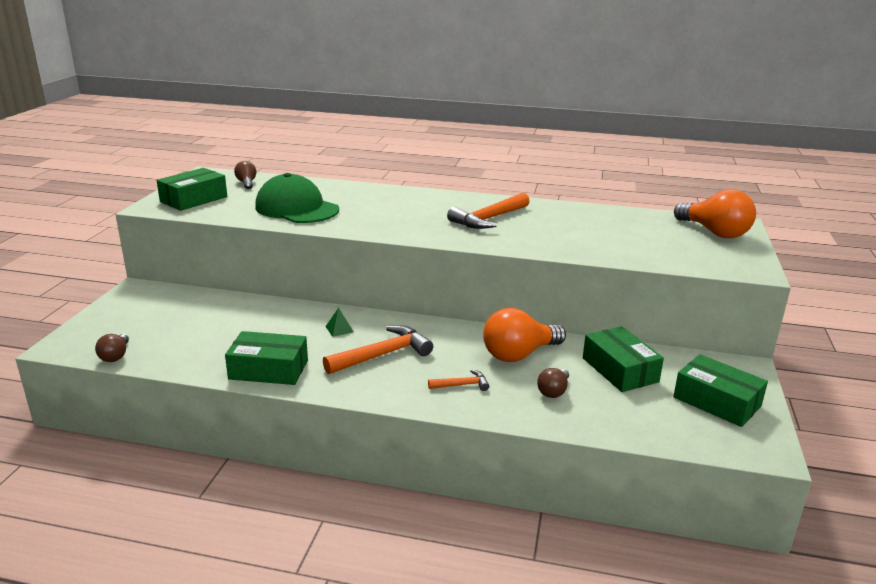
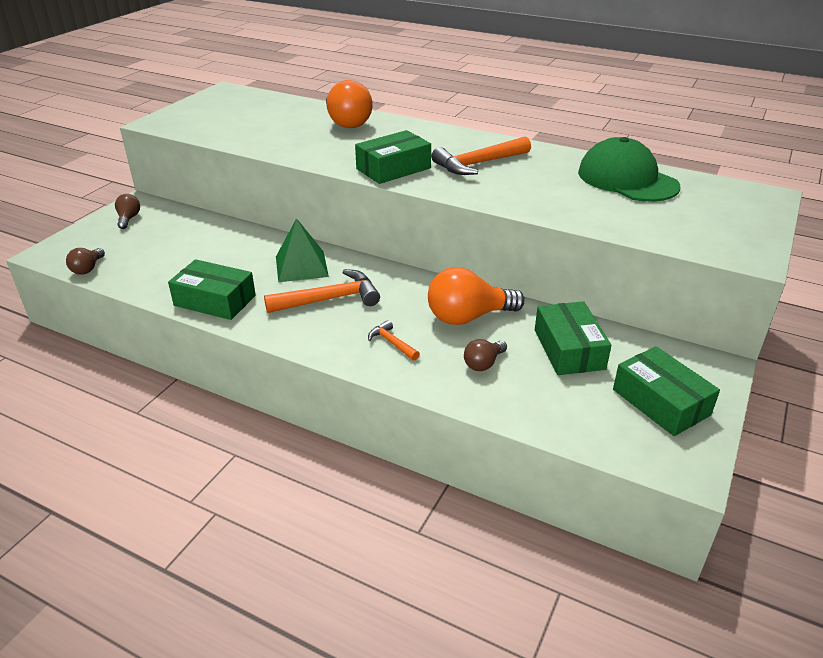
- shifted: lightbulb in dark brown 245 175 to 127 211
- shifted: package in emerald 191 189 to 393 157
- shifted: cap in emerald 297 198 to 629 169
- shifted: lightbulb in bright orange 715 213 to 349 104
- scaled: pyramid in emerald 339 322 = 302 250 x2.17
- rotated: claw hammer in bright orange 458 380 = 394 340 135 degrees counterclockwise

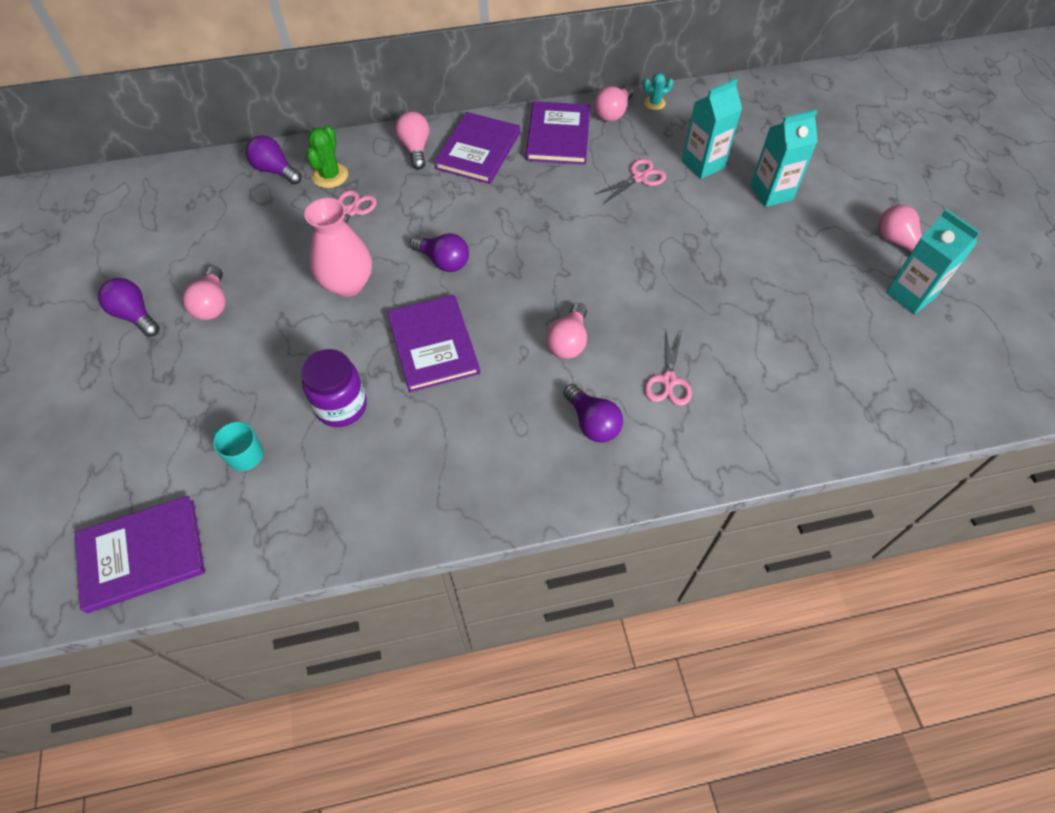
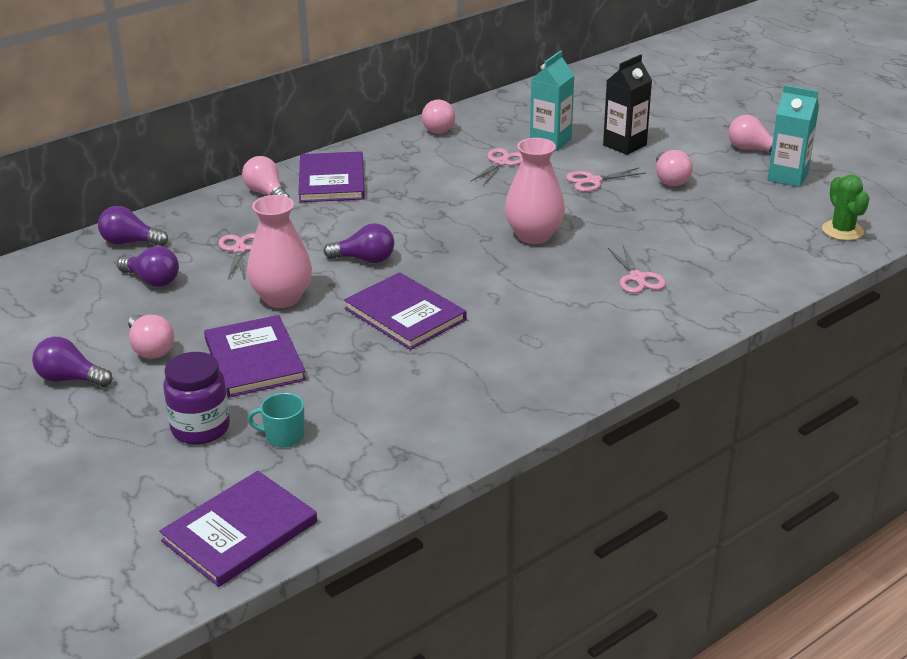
- gone: saguaro cactus in aqua 658 91
- shifted: hardcover in royal purple 558 133 to 255 356
- repainted: milk carton in aqua 784 158 to milk carton in ebony 627 104
- shifted: saguaro cactus in emerald 327 156 to 846 208
- shifted: lightbulb in pink 566 331 to 674 168
- shifted: jam jar in royal purple 334 388 to 196 398
- shifted: lightbulb in royal purple 593 413 to 148 266
- new: tall vase in pink 535 191
- new: pair of scissors in pink 606 180

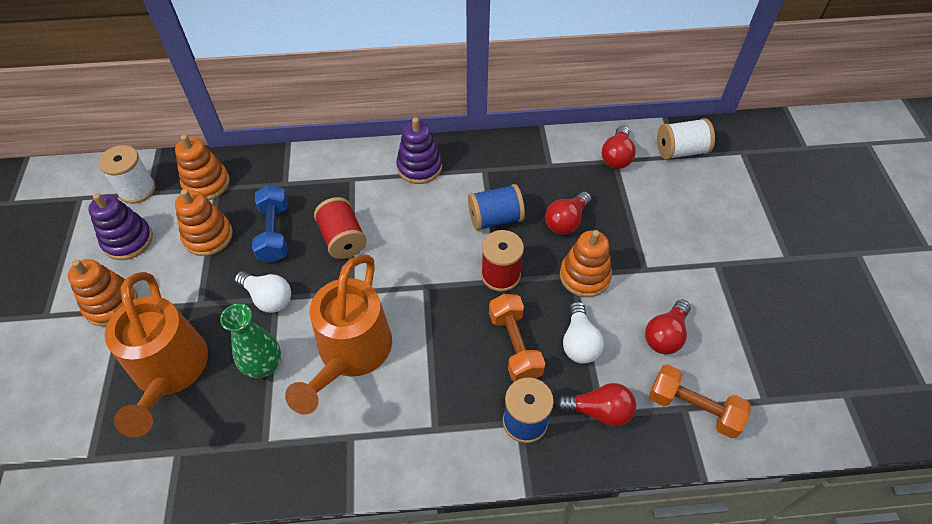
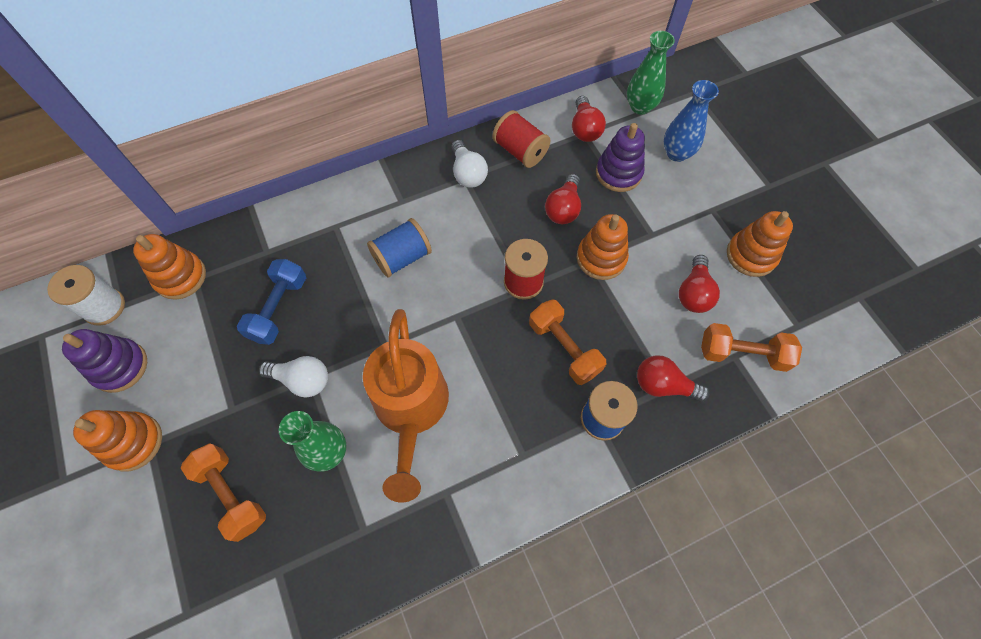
- shifted: stacking rings in royal purple 419 150 to 620 157
- swapped: reel of thread in snow-white 686 139 to tall vase in emerald 651 73
- shifted: reel of thread in cobalt 496 207 to 399 247
- rotated: hand weight in cobalt 270 224 = 271 302 45 degrees clockwise
- shifted: stacking rings in bright orange 204 222 to 760 244
- shifted: reel of thread in red 340 228 to 521 139
- swapped: watering pot in bright orange 156 355 to hand weight in bright orange 223 492
- shifted: lightbulb in snow-white 583 332 to 469 164
- rotated: lightbulb in red 596 405 = 673 378 150 degrees counterclockwise
- new: tall vase in cobalt 691 121

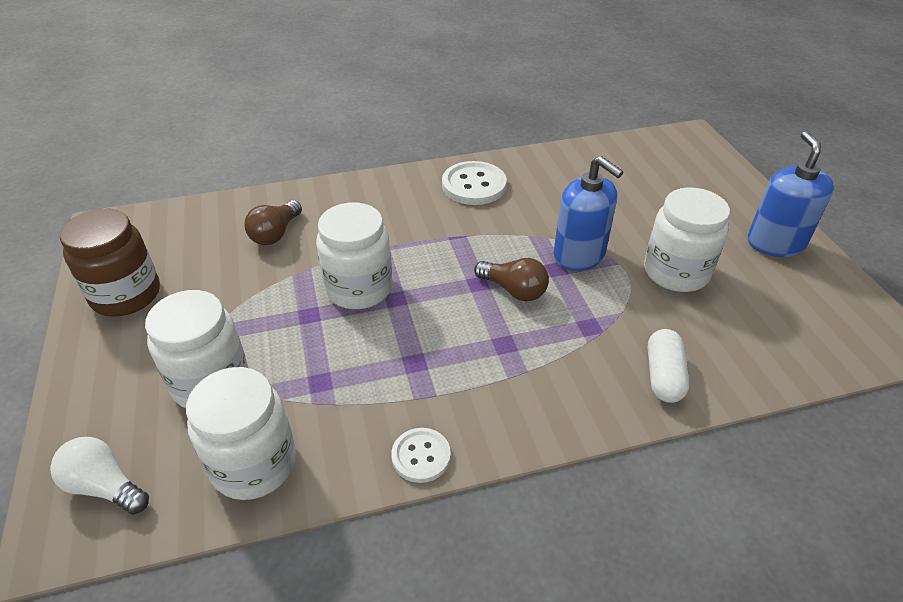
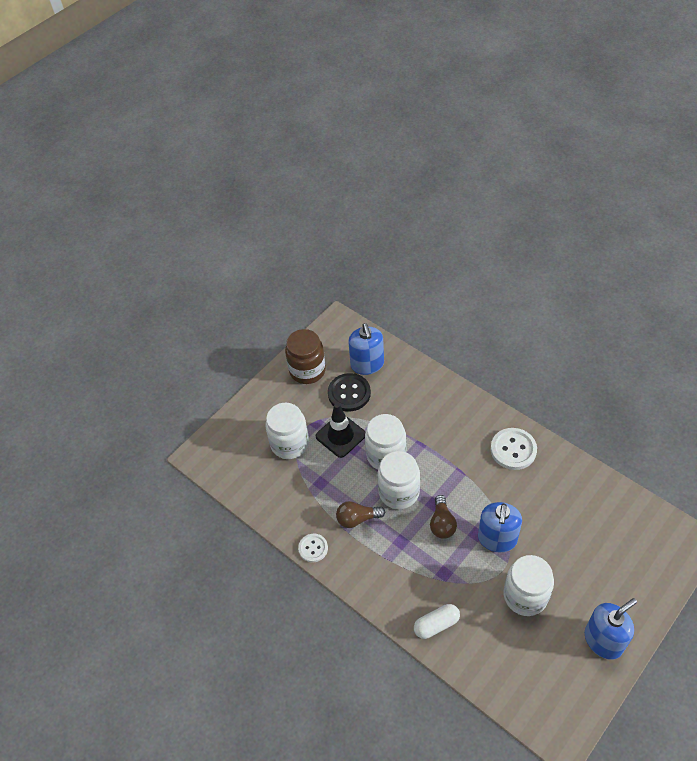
- shifted: lightbulb in dark brown 273 222 to 360 514
- shifted: jam jar in snow-white 241 433 to 398 480
- gone: lightbulb in snow-white 99 476
- new: soap dispenser in cobalt 366 349
- new: shirt button in ebony 349 392
- new: safety cone in ebony 340 430

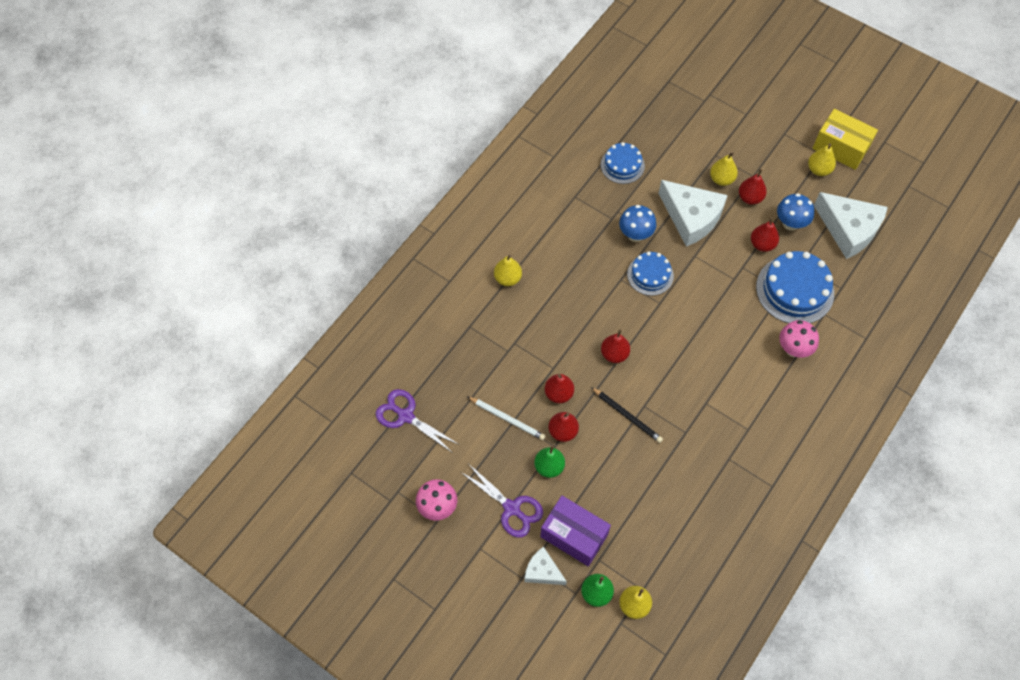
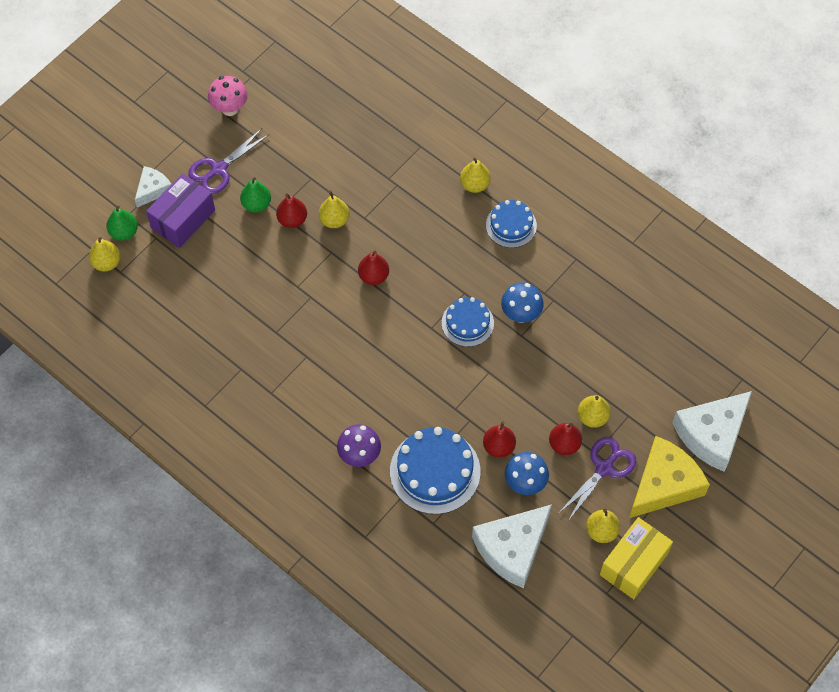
- shifted: cake in cobalt 623 163 to 511 224
- shifted: cheese in snow-white 693 213 to 712 431
- repainted: mushroom in pink 799 339 to mushroom in royal purple 359 445
- repainted: toy pear in red 559 388 to toy pear in yellow 334 209
- gone: pencil in ebony 627 415
- shifted: pair of scissors in royal purple 416 421 to 598 479
- gone: pencil in snow-white 506 418
- new: cheese in yellow 669 477

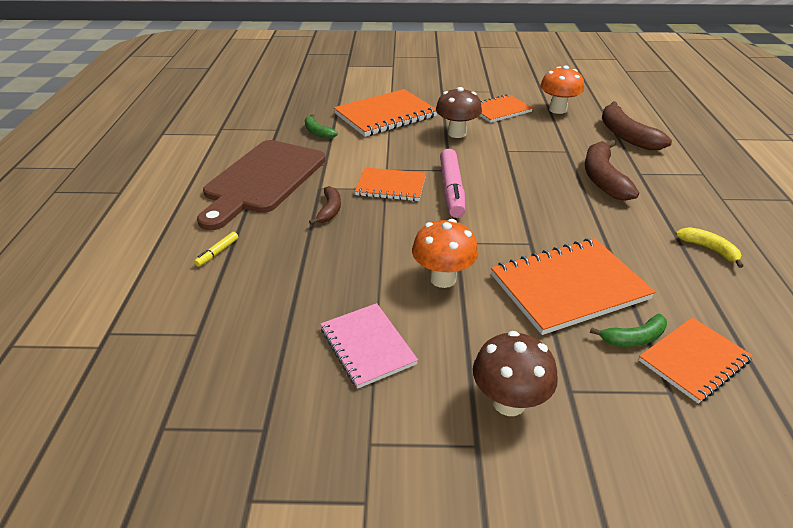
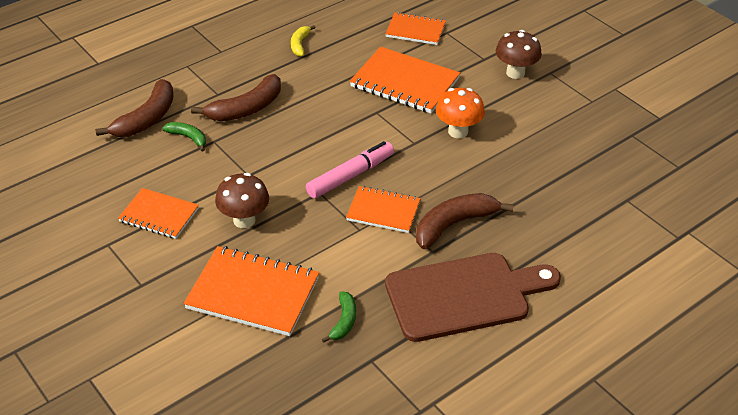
- gone: mushroom in bright orange 562 89
- rotated: notebook in bright orange 390 184 = 383 209 45 degrees counterclockwise
- scaled: banana fruit in dark brown 325 205 = 465 221 x1.82
- gone: felt pen in yellow 216 249
- gone: notebook in pink 369 346
- shifted: banana fruit in emerald 628 330 to 184 136

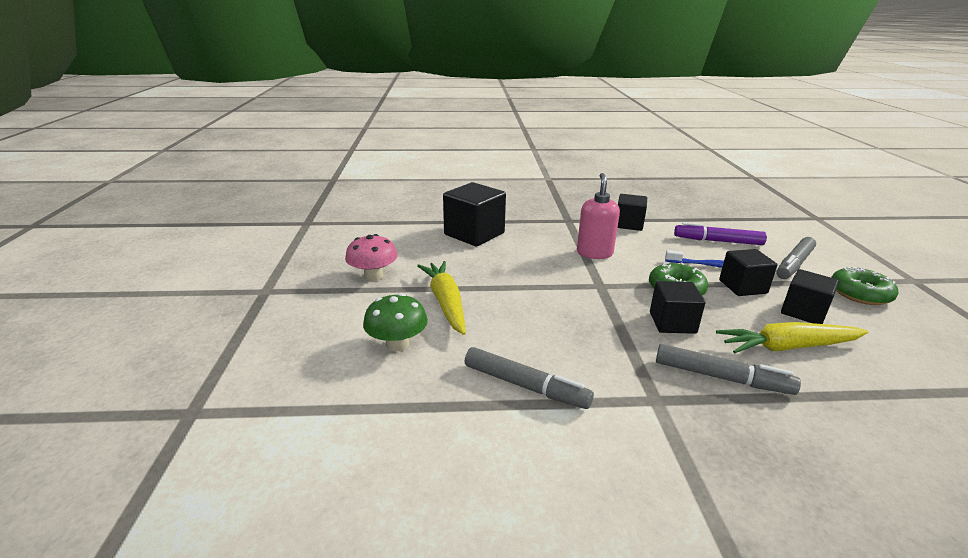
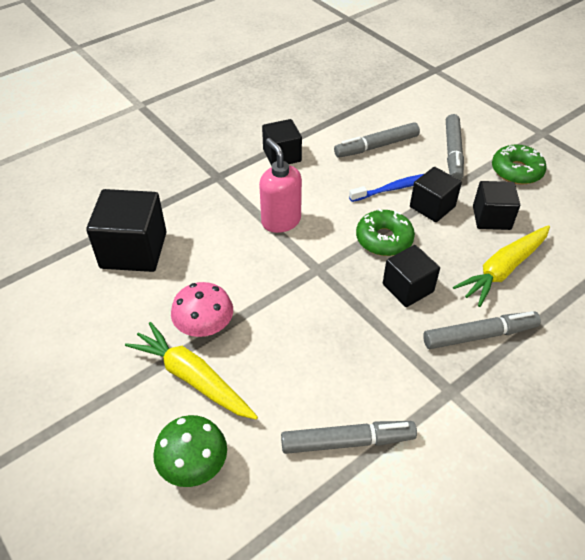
- repainted: felt pen in royal purple 720 233 to felt pen in grey 377 140
- shifted: mushroom in pink 371 257 to 202 309

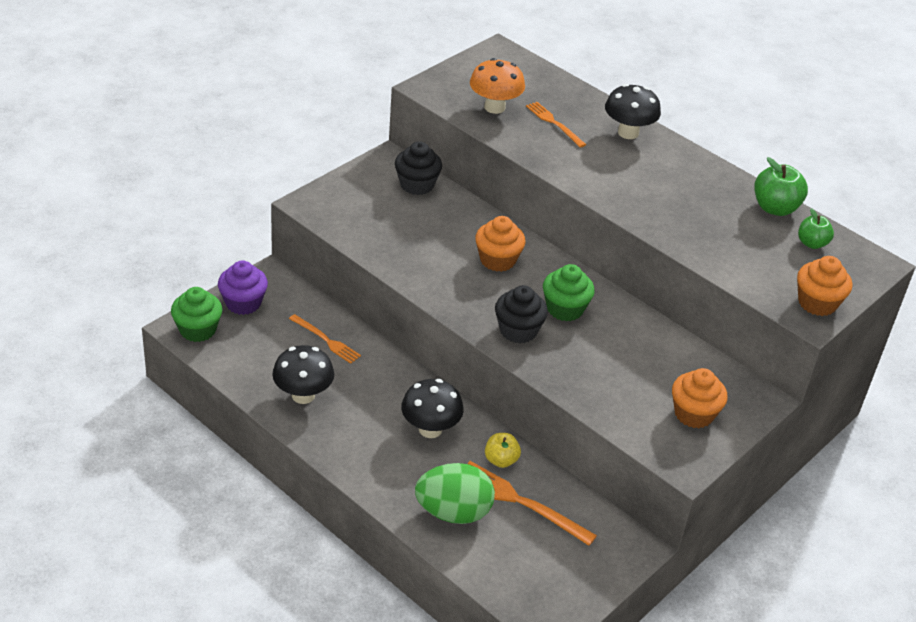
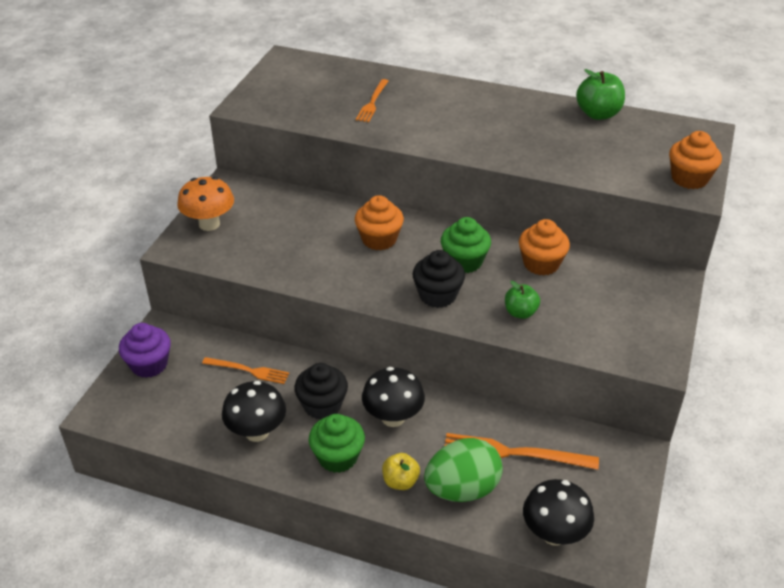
- shifted: mushroom in bright orange 497 86 to 205 204
- shifted: mushroom in ebony 633 111 to 558 512
- rotated: fork in bright orange 556 125 = 372 100 105 degrees counterclockwise
- shifted: muffin in ebony 418 168 to 321 391
- shifted: apple in emerald 816 228 to 522 300
- shifted: muffin in emerald 196 314 to 337 443
- shifted: muffin in bright orange 699 398 to 544 247
- shifted: apple in yellow 503 450 to 401 471

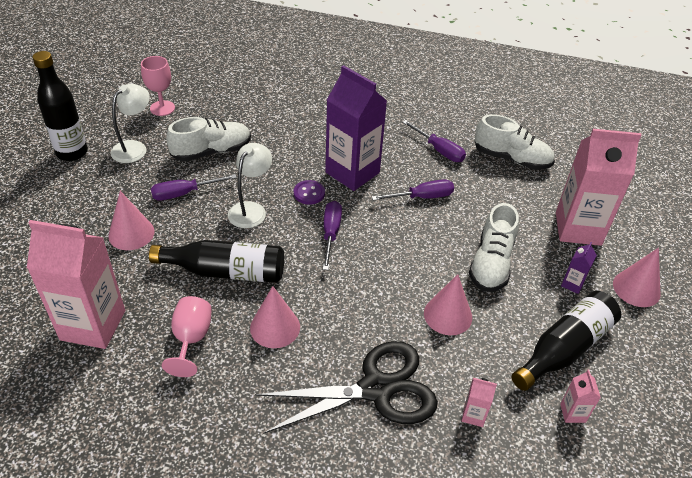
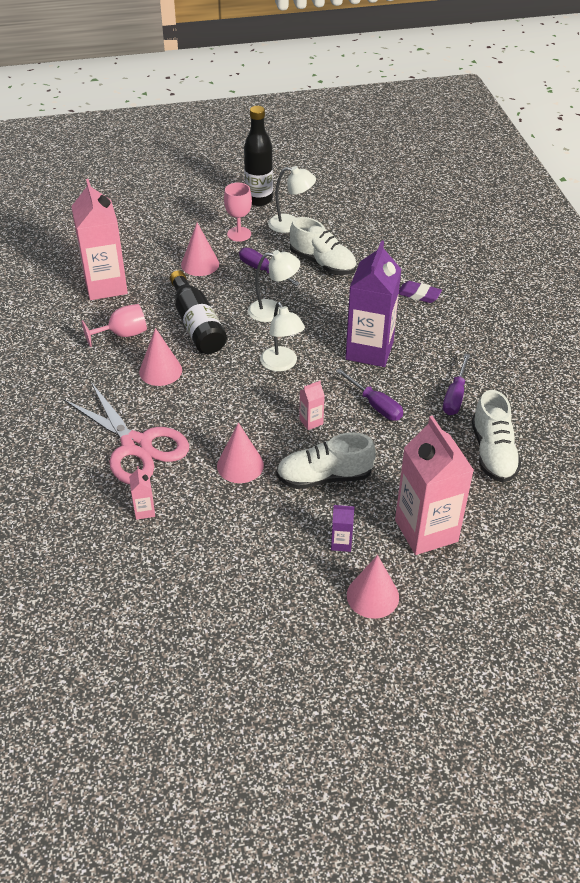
- shifted: goblet in pink 158 86 to 238 212
- gone: shirt button in royal purple 309 192
- swapped: hand screwdriver in royal purple 332 235 to desk lamp in snow-white 282 337
- gone: flask in ebony 566 341
- repainted: pair of scissors in ebony 346 387 to pair of scissors in pink 126 433
- shifted: milk carton in pink 580 396 to 312 405
- new: gum eraser in royal purple 420 292

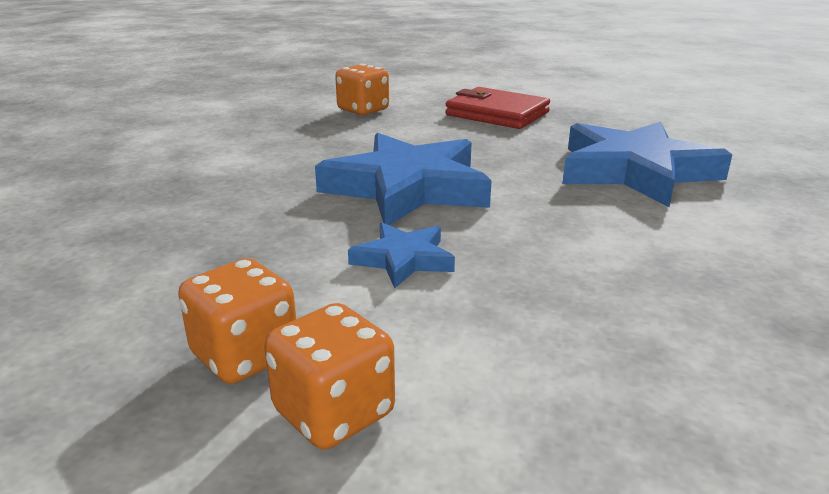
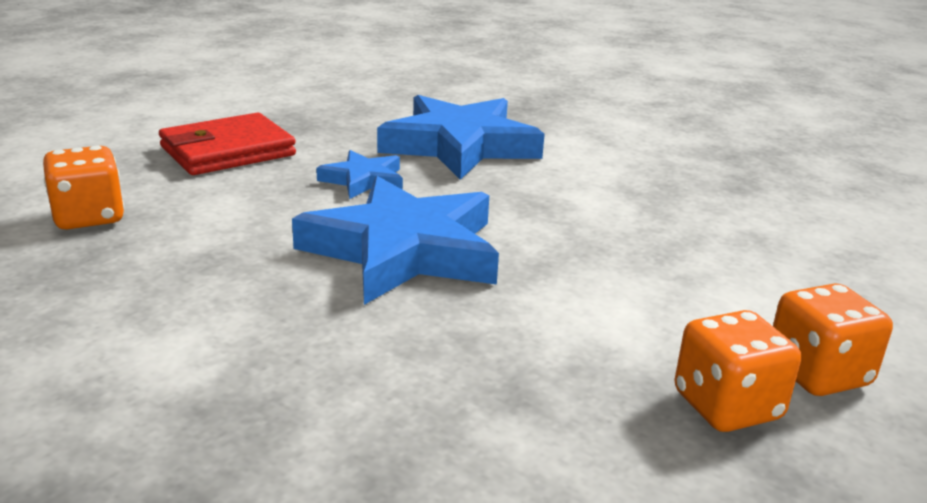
- shifted: star shape in cobalt 401 255 to 359 174

